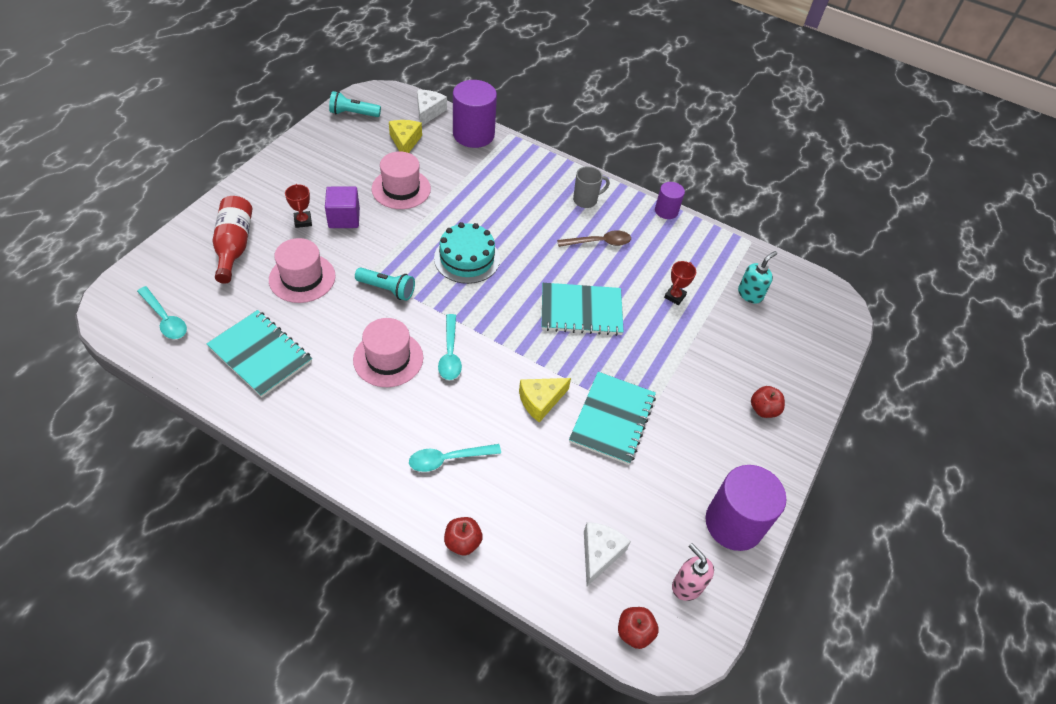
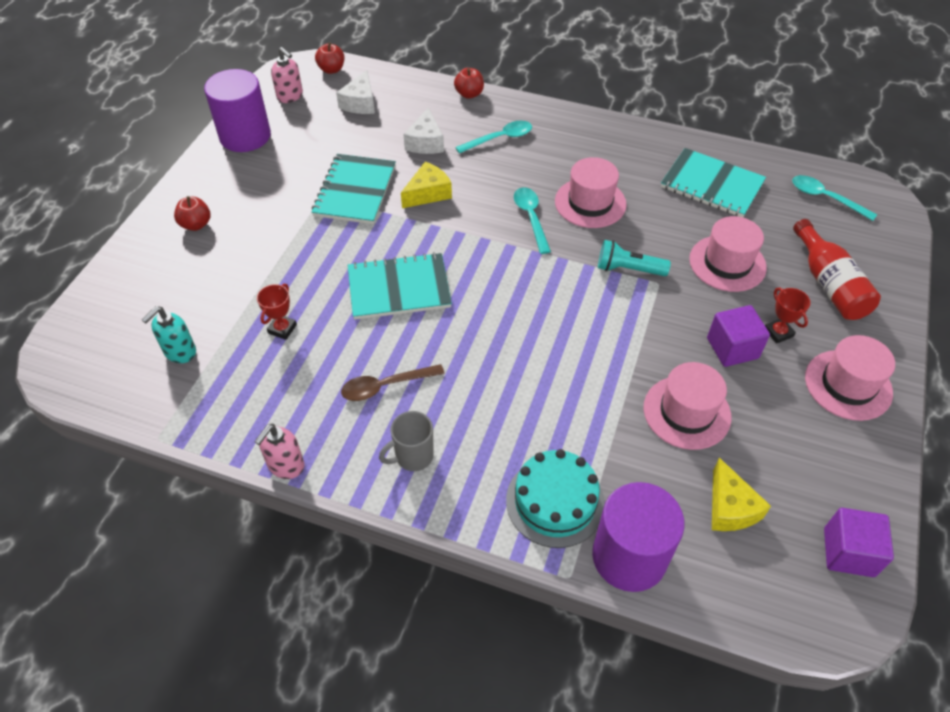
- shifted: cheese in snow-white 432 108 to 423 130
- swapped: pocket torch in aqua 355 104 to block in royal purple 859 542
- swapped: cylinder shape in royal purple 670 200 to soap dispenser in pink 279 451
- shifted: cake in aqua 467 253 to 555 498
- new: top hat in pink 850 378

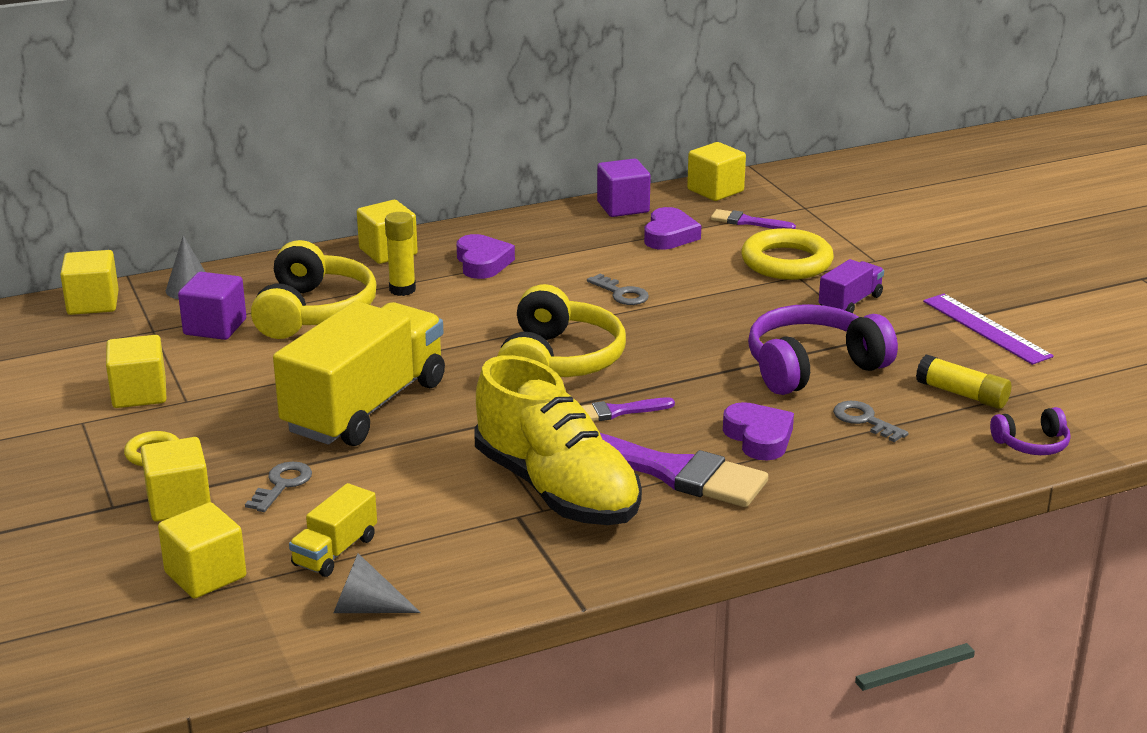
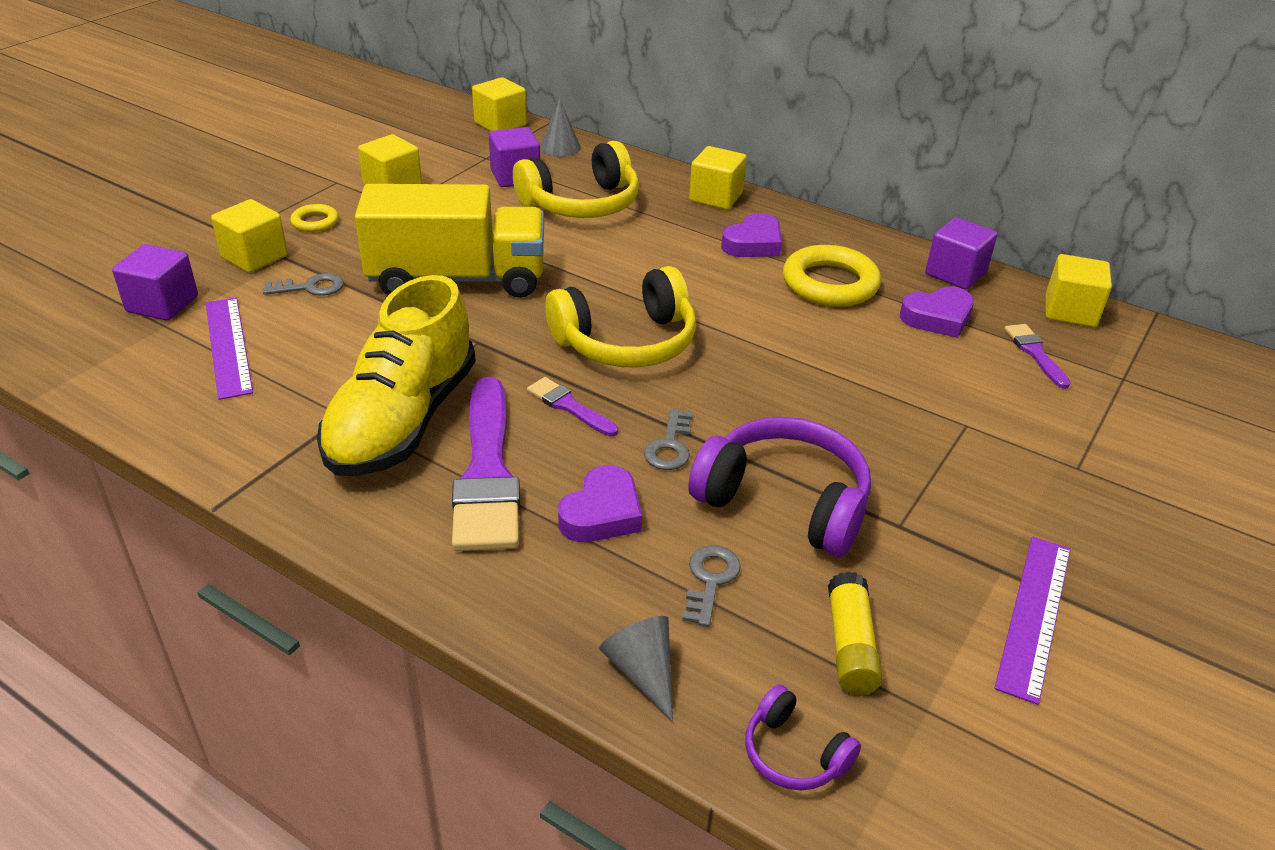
- gone: glue stick in yellow 400 254
- shifted: torus in yellow 787 254 to 832 276
- gone: truck in royal purple 851 286
- shifted: door key in grey 618 289 to 668 439
- swapped: truck in yellow 333 530 to measuring stick in royal purple 229 348
- repainted: block in yellow 202 550 to block in royal purple 155 282
- shifted: cone in grey 377 583 to 636 669

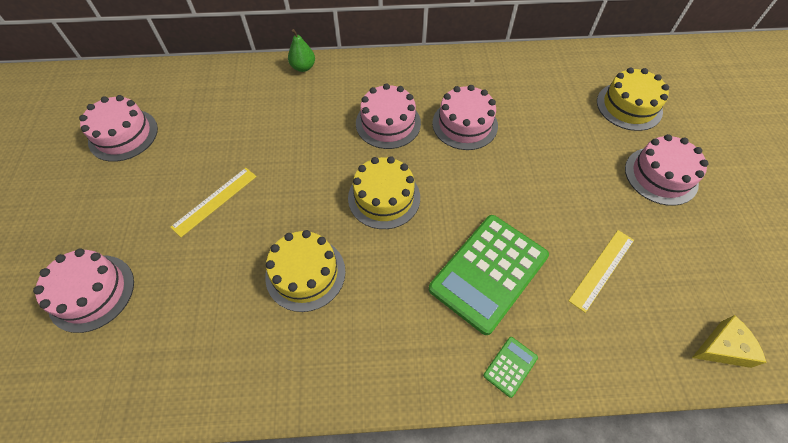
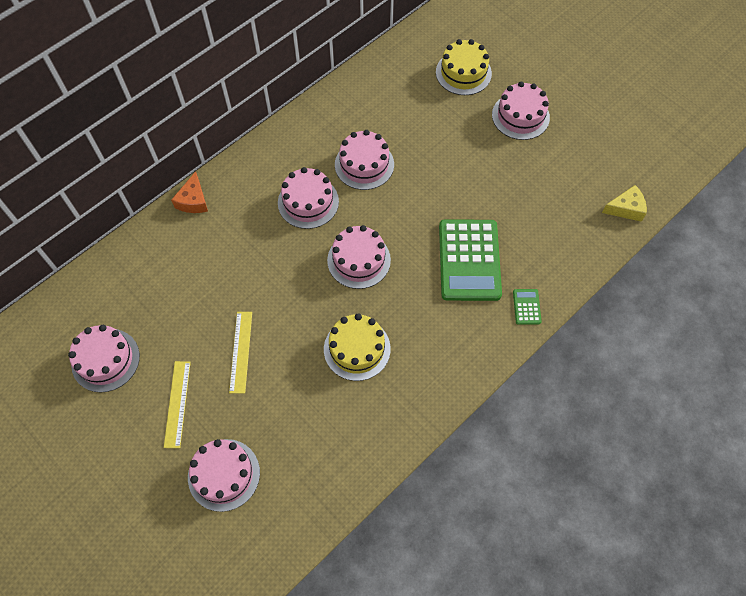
- swapped: toy pear in emerald 301 50 to cheese in bright orange 189 192
- repainted: cake in yellow 384 192 to cake in pink 359 257
- shifted: measuring stick in yellow 601 271 to 177 404
- rotated: cheese in yellow 729 341 = 624 203 45 degrees clockwise

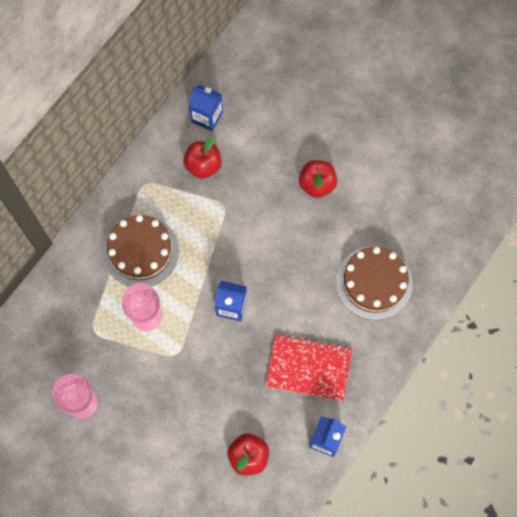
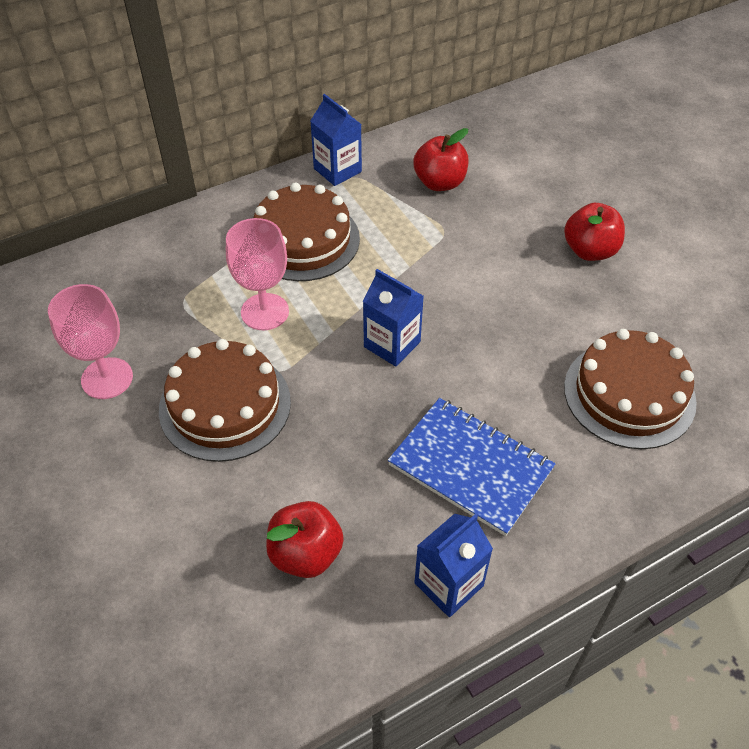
- shifted: milk carton in cobalt 205 107 to 336 140
- repainted: notebook in red 309 367 to notebook in cobalt 471 467
- new: cake in dark brown 225 400

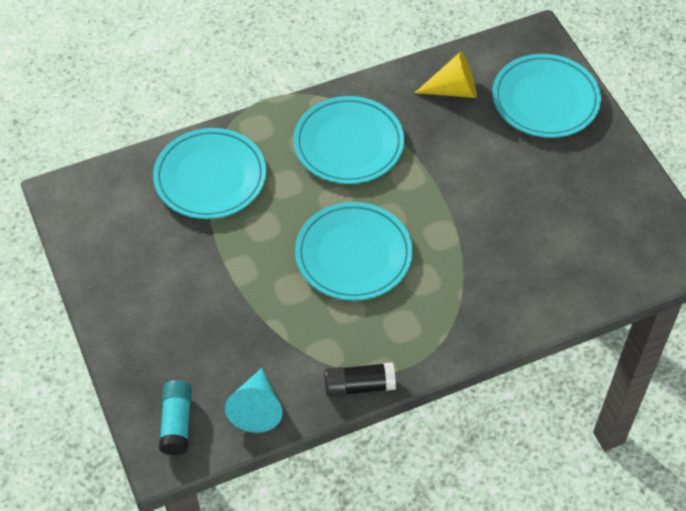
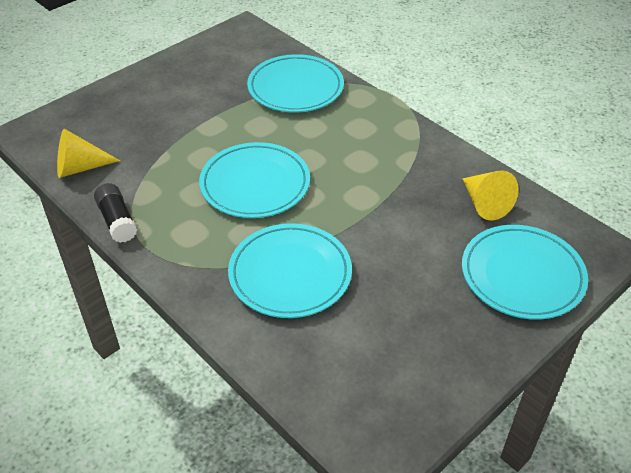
- shifted: flat dish in aqua 348 140 to 290 270
- repainted: cone in aqua 254 400 to cone in yellow 88 153
- gone: glue stick in aqua 175 417

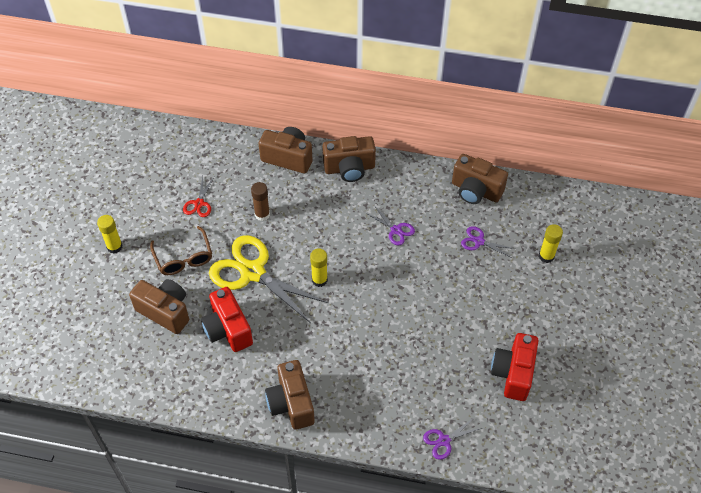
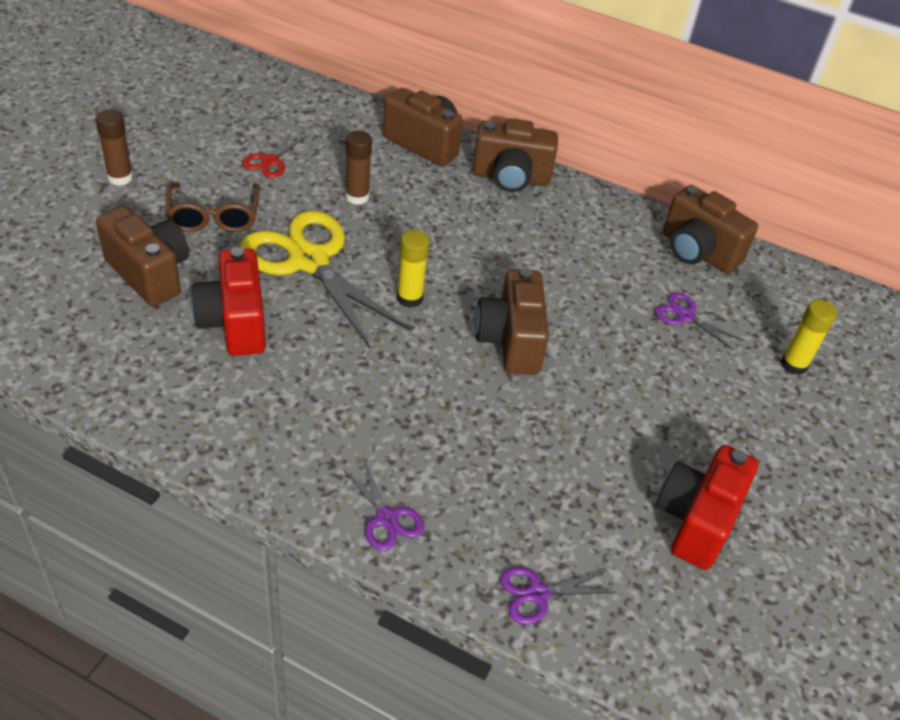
- shifted: pair of scissors in royal purple 390 226 to 383 504
- repainted: glue stick in yellow 109 234 to glue stick in dark brown 114 148
- shifted: camera in dark brown 290 395 to 512 321

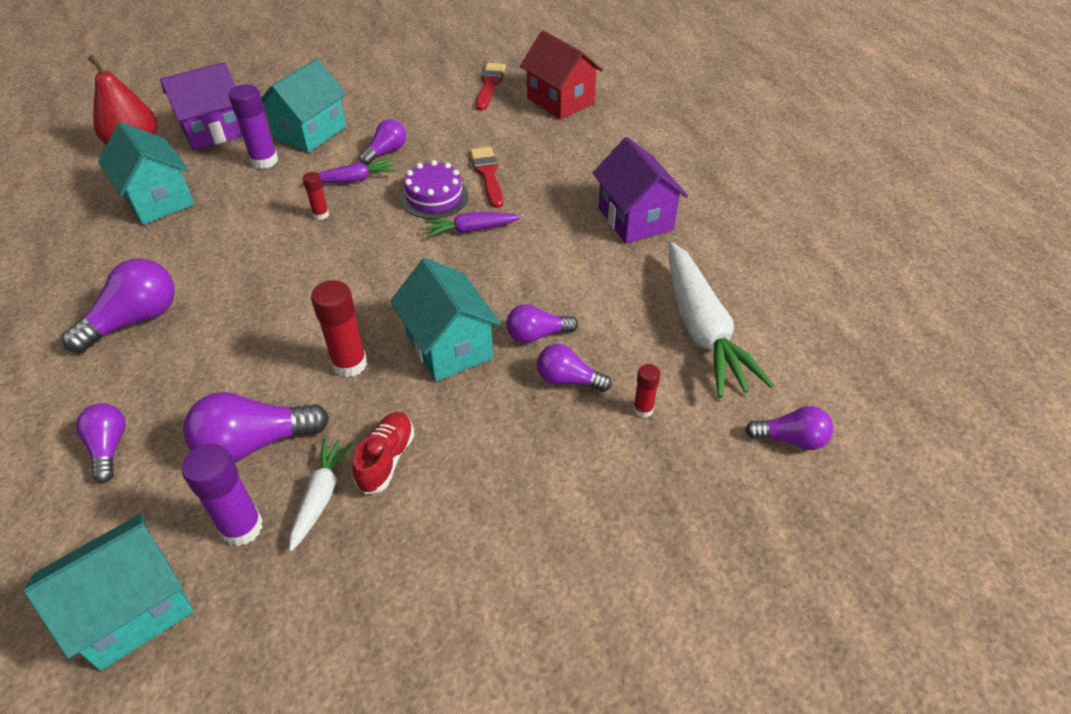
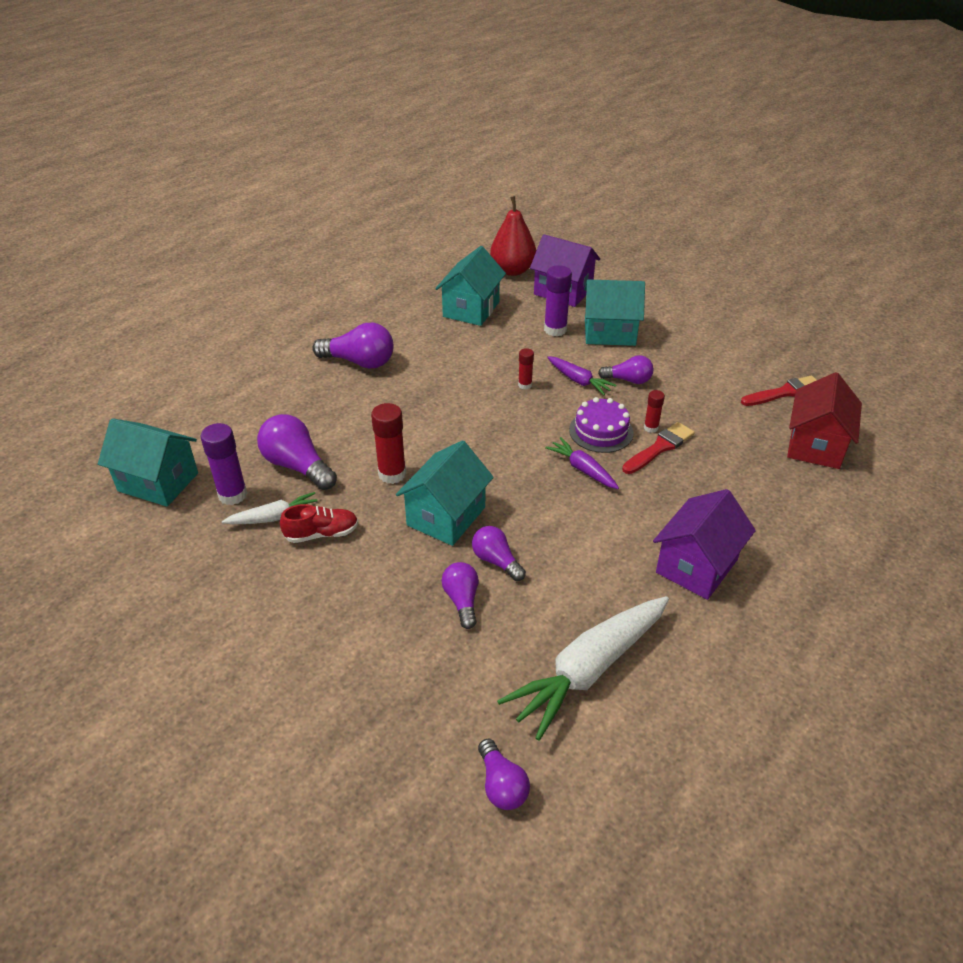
- shifted: glue stick in red 646 391 to 654 411
- gone: lightbulb in royal purple 101 443

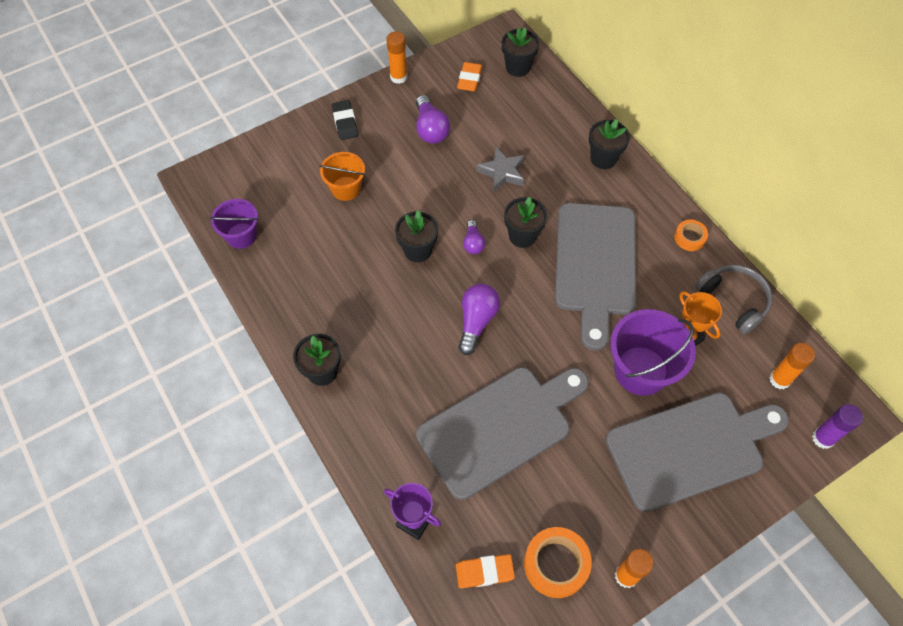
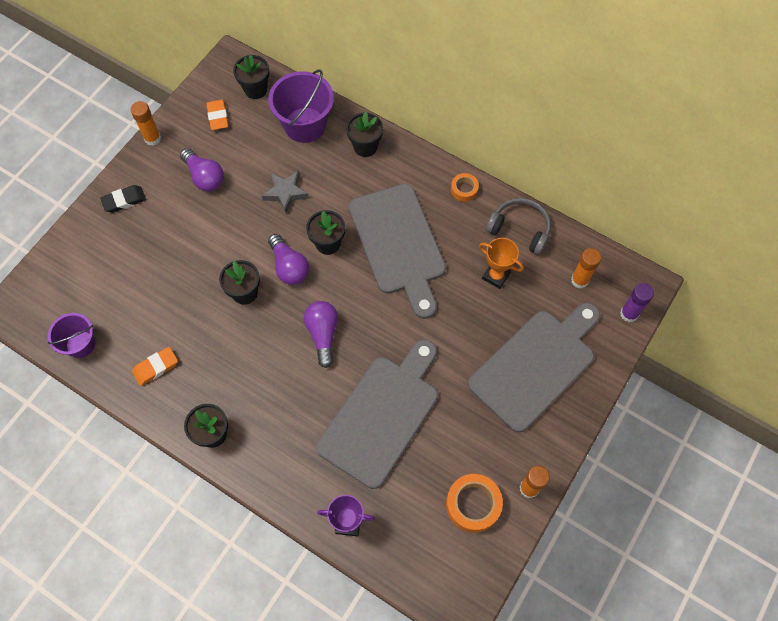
- rotated: gum eraser in ebony 345 120 = 123 199 75 degrees counterclockwise
- gone: sand bucket in bright orange 342 176
- scaled: lightbulb in royal purple 474 237 = 288 259 x1.65
- shifted: sand bucket in royal purple 653 352 to 301 106
- shifted: gum eraser in bright orange 485 571 to 155 366

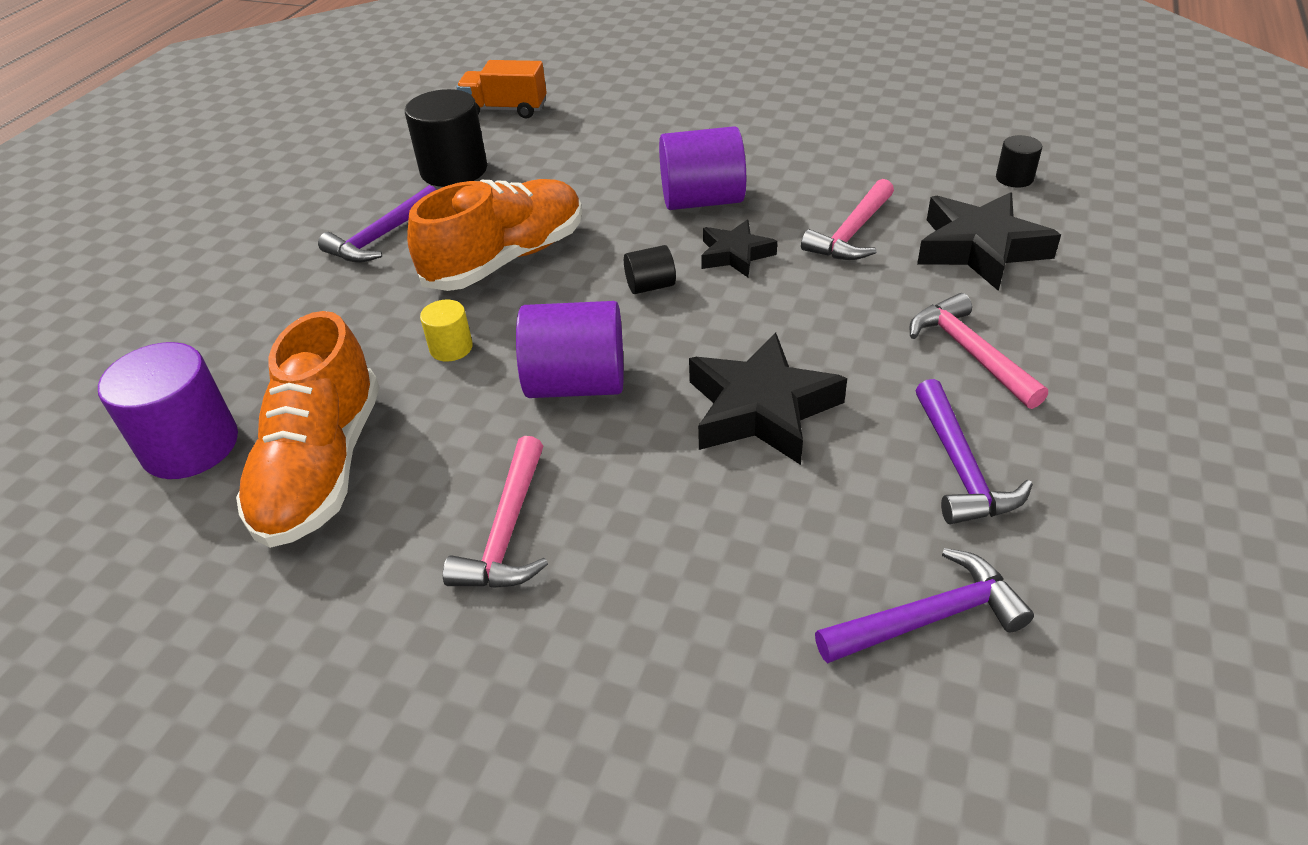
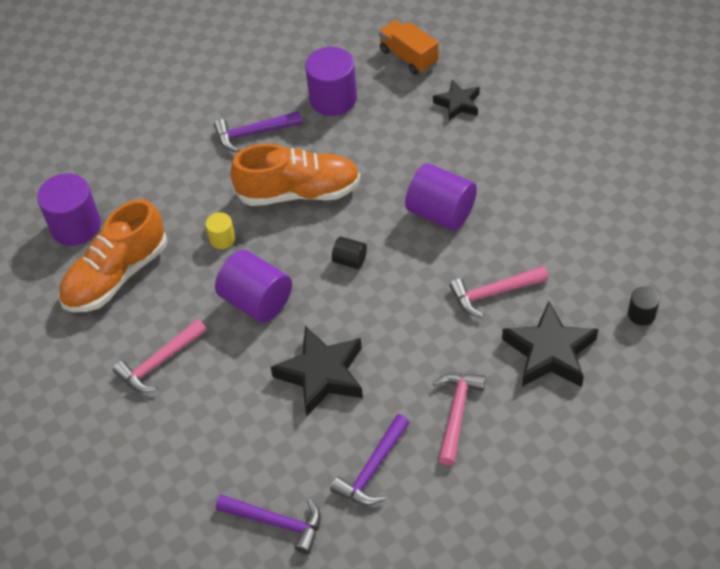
- repainted: cylinder shape in ebony 446 138 to cylinder shape in royal purple 331 81
- shifted: star shape in ebony 739 248 to 456 100

